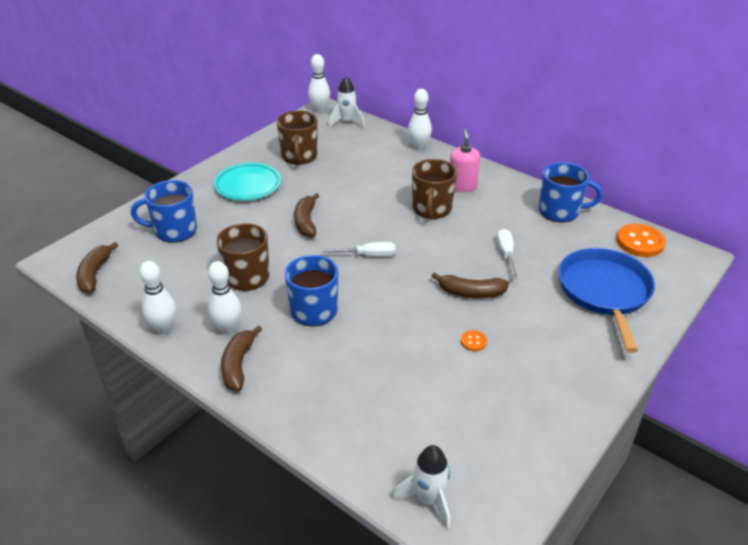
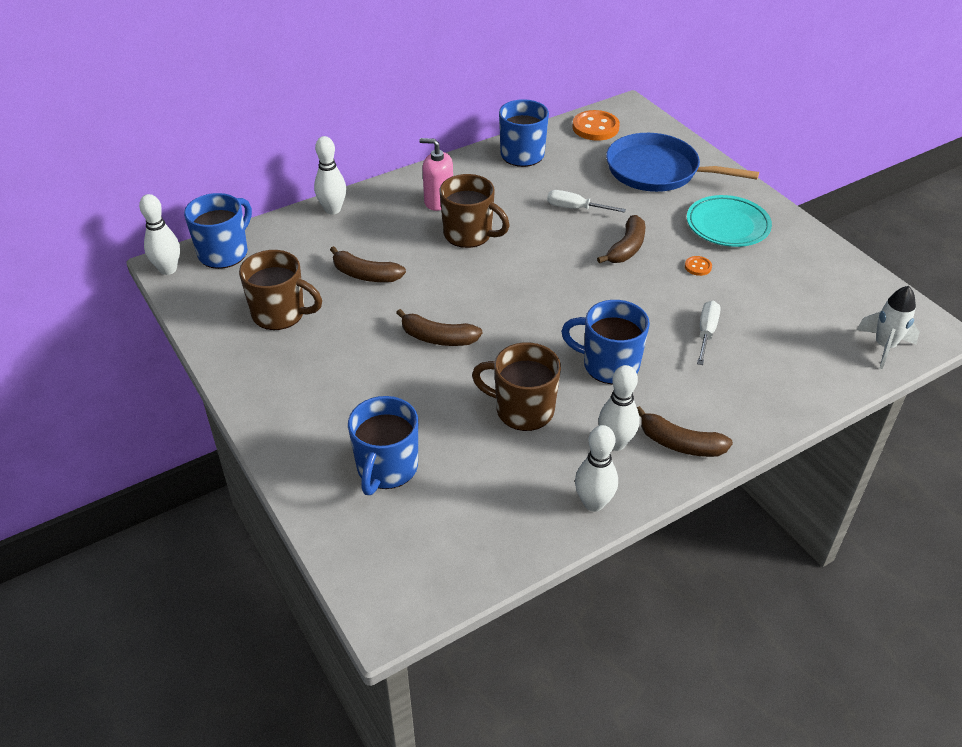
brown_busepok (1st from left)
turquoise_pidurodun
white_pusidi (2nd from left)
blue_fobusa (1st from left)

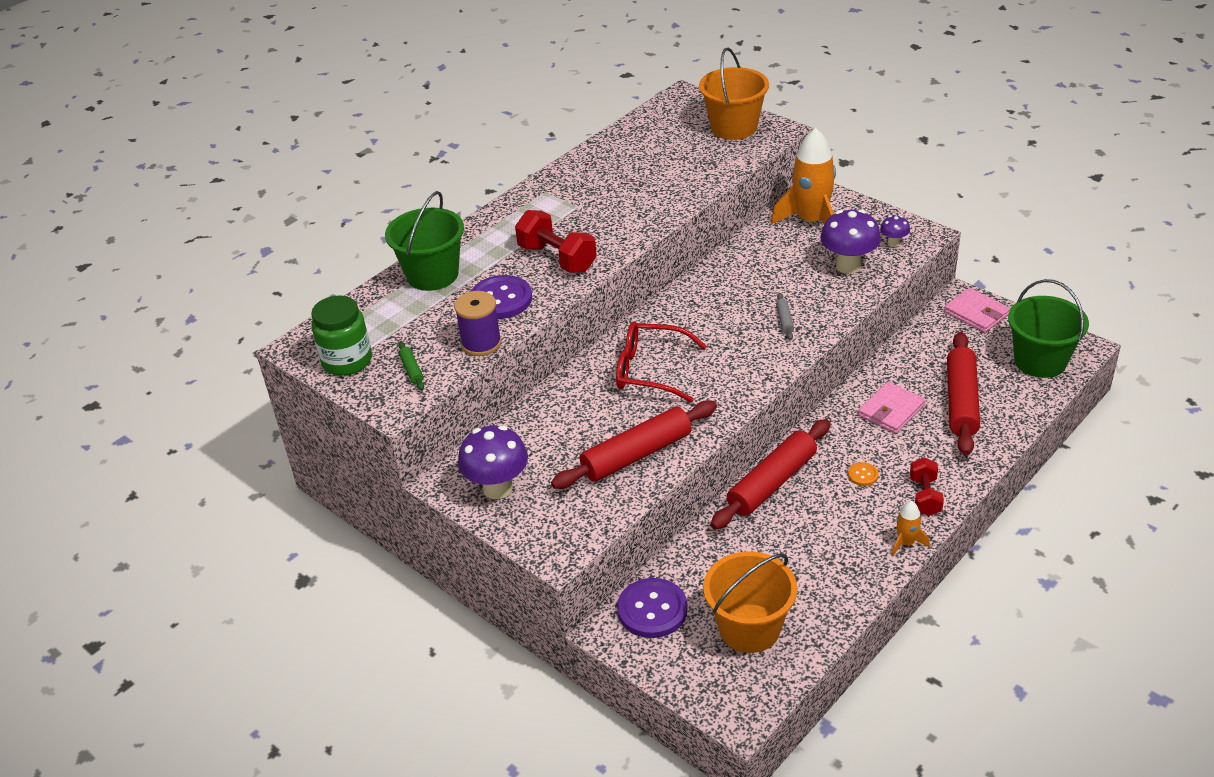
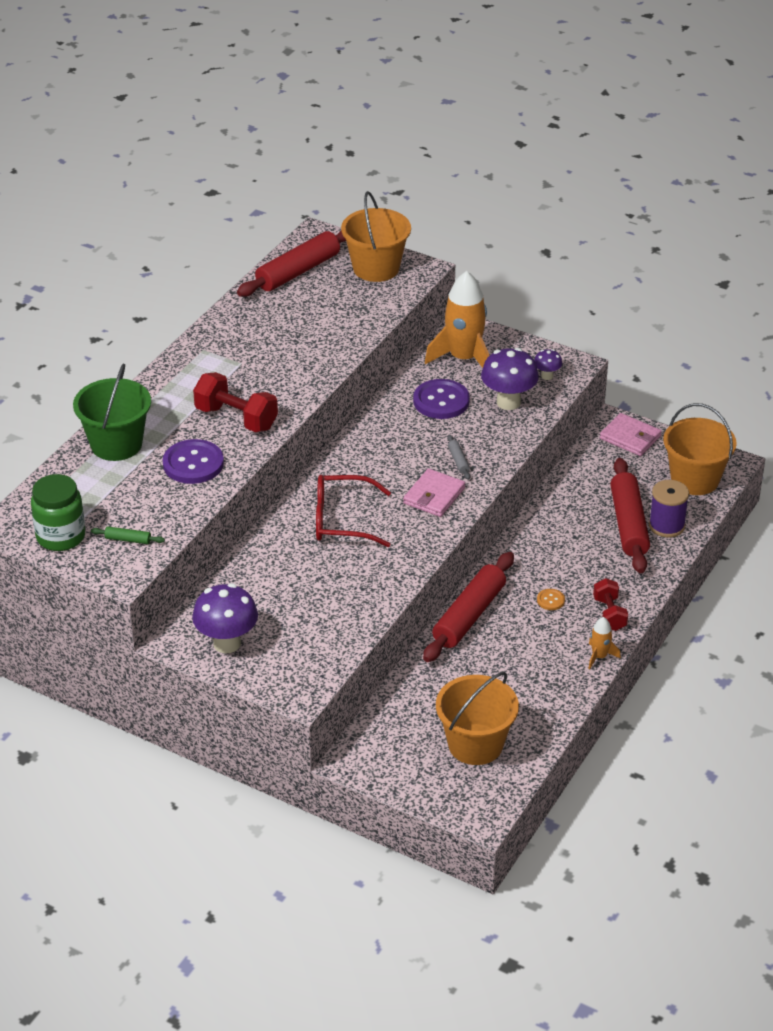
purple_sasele
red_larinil (1st from left)
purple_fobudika (2nd from left)
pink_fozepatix (1st from left)
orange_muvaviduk (3rd from left)
green_larinil

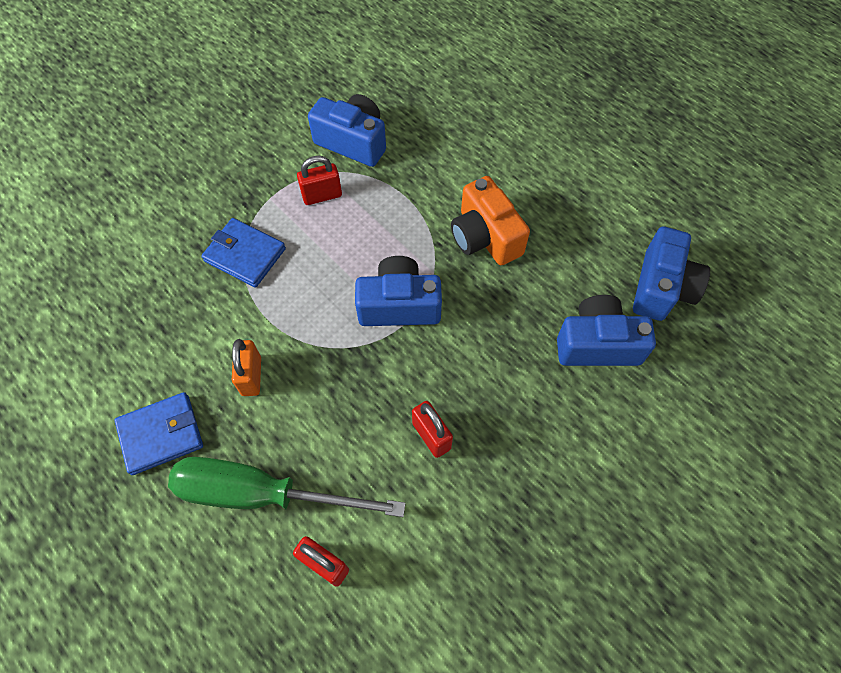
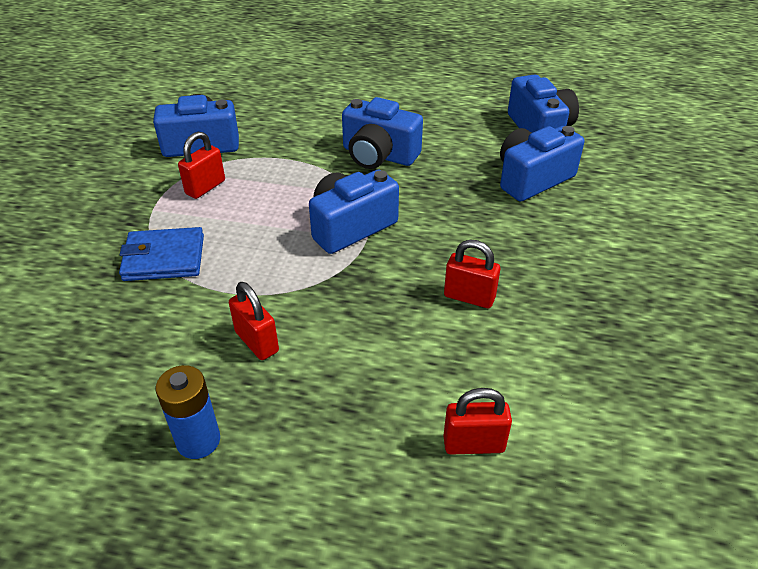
green_pusidi
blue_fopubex
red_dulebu (2nd from left)
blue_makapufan (3rd from left)

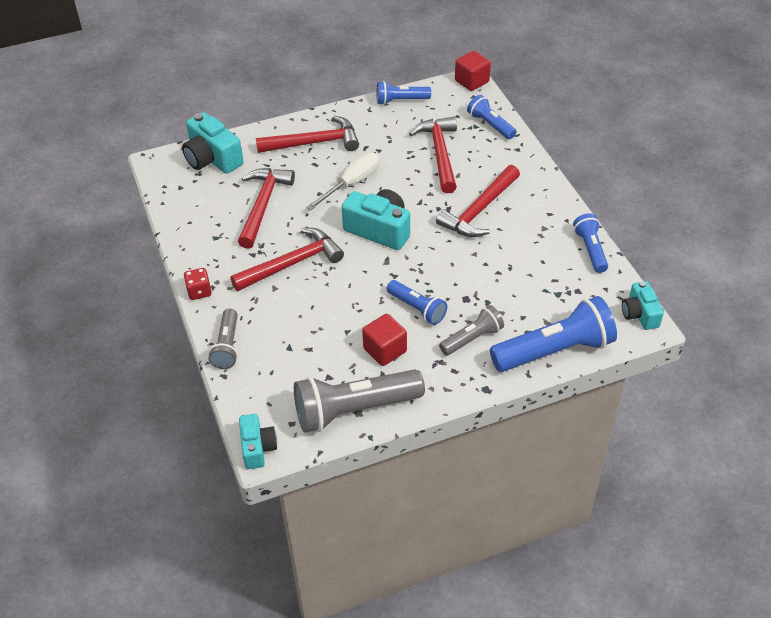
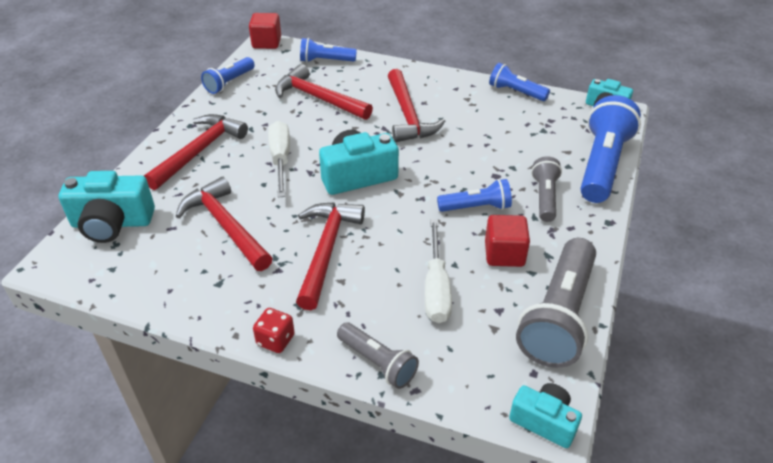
white_pusidi (2nd from left)

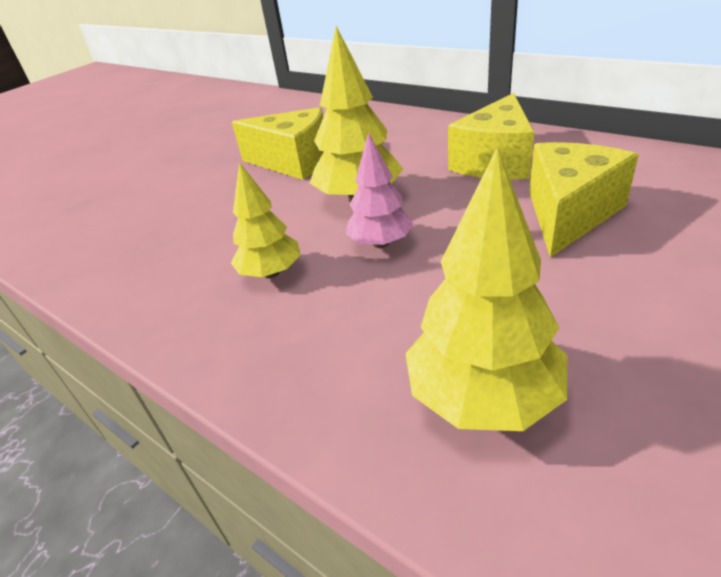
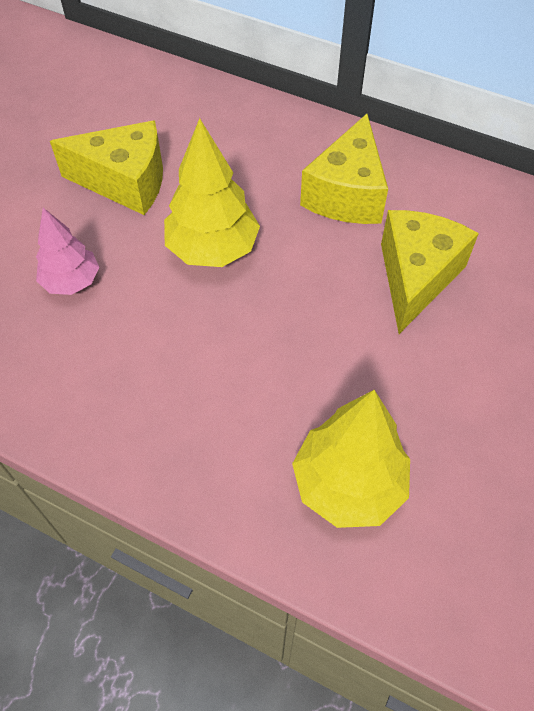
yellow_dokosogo (1st from left in the first image)
pink_dokosogo

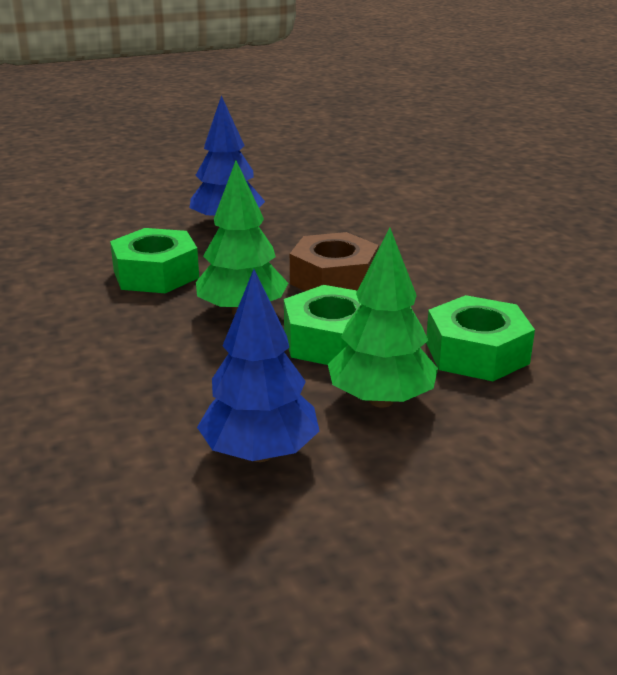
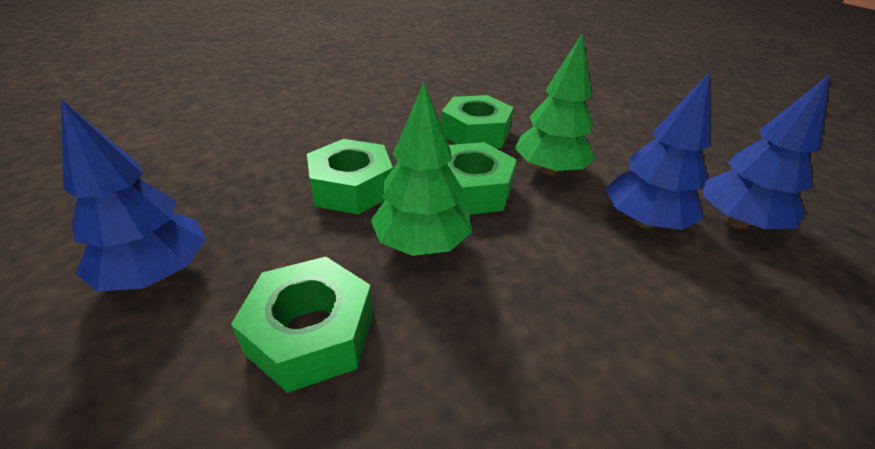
blue_dokosogo (3rd from left)
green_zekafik (2nd from left)

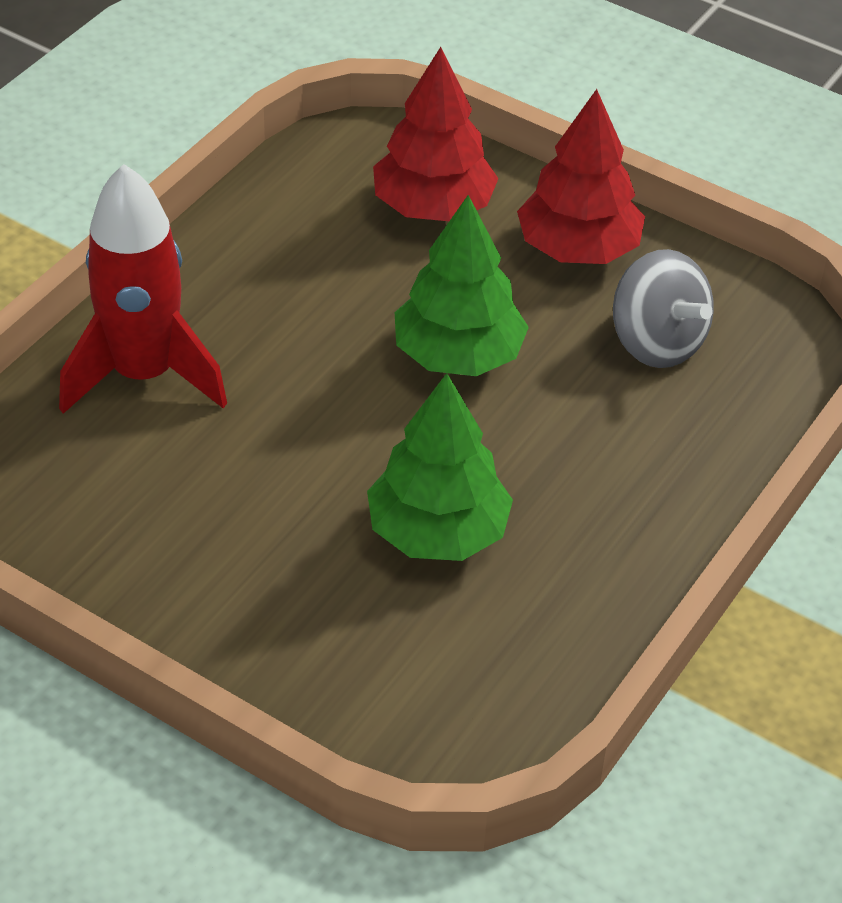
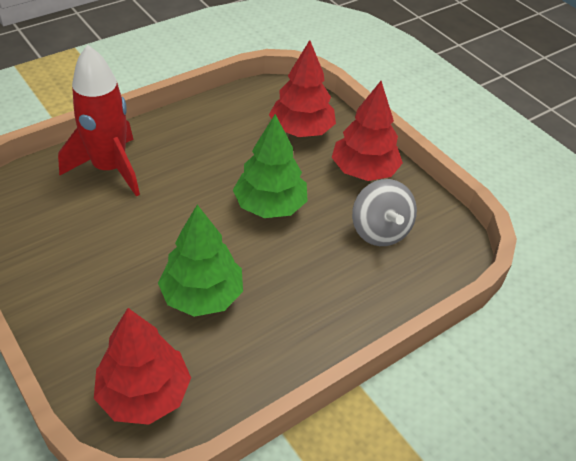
red_dokosogo (1st from left)

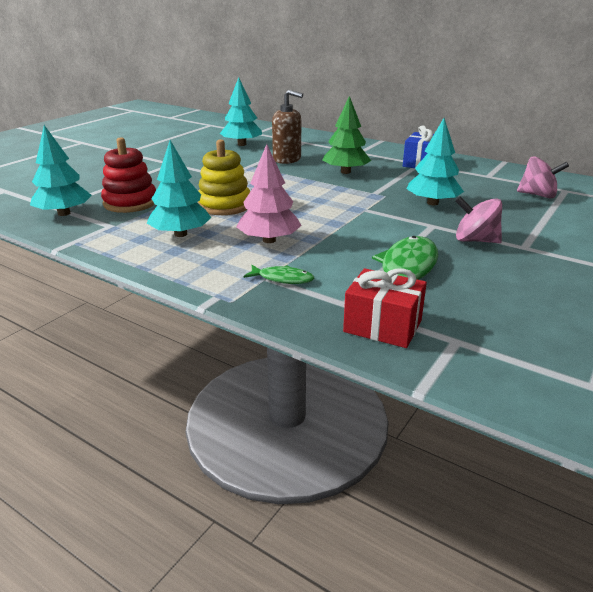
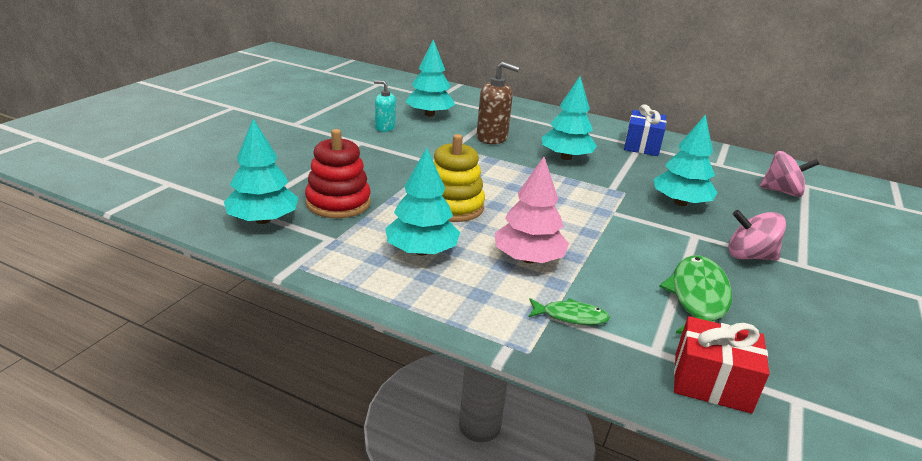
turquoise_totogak
turquoise_dokosogo (4th from left)

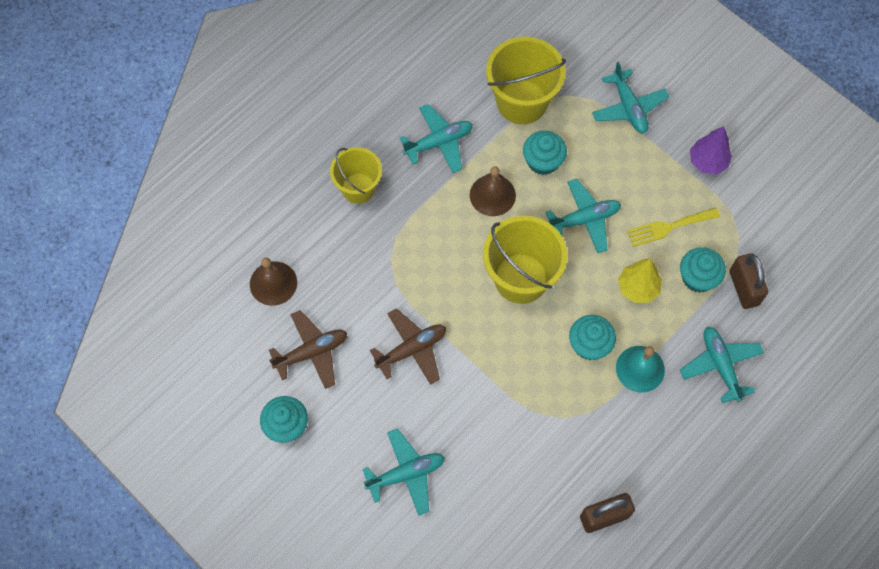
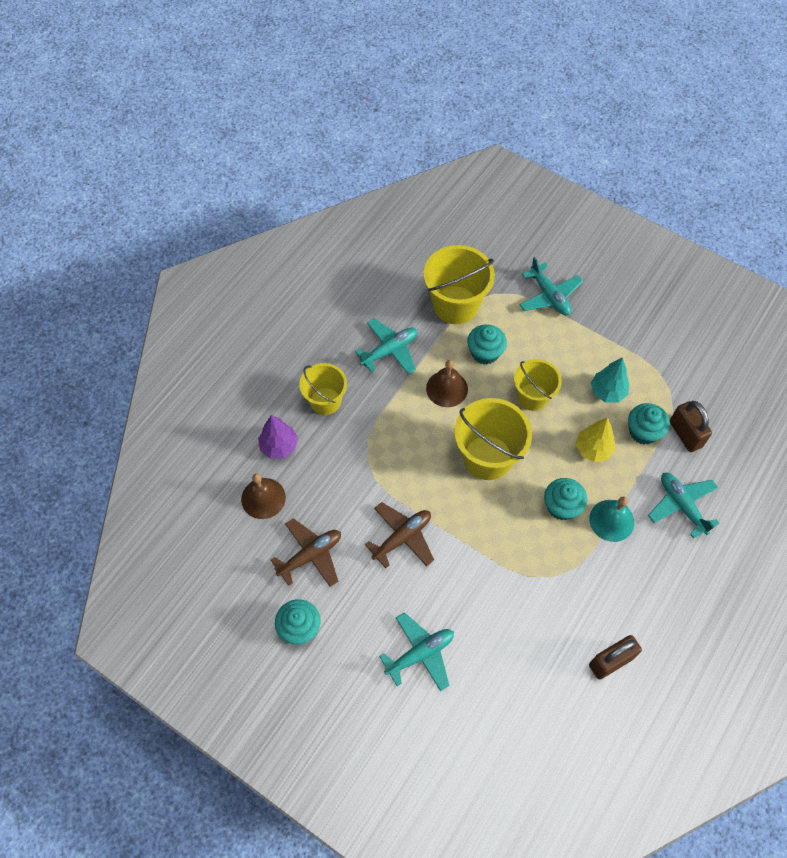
purple_dokosogo
yellow_muvaviduk (4th from left)
turquoise_dokosogo

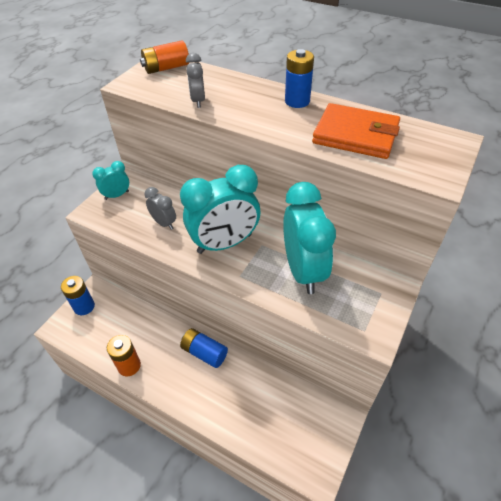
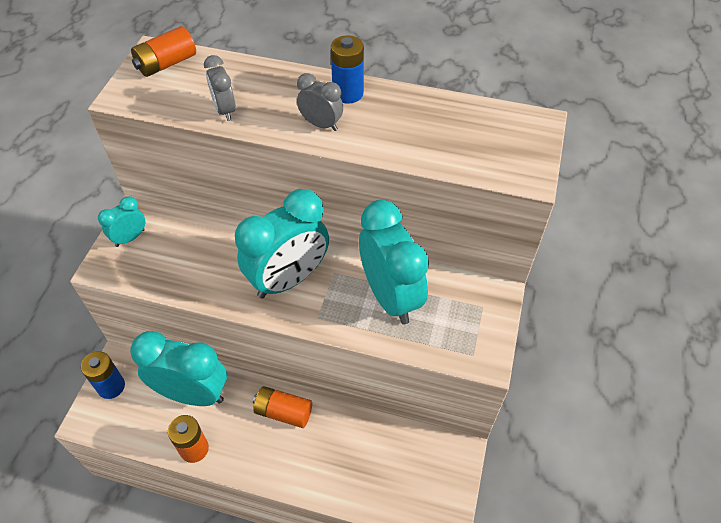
orange_fozepatix
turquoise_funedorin (2nd from left)
grey_funedorin (2nd from left)
orange_fopubex (3rd from left)

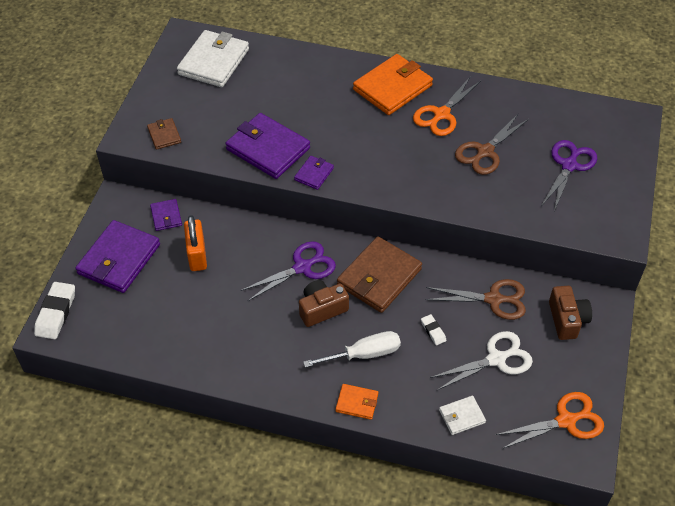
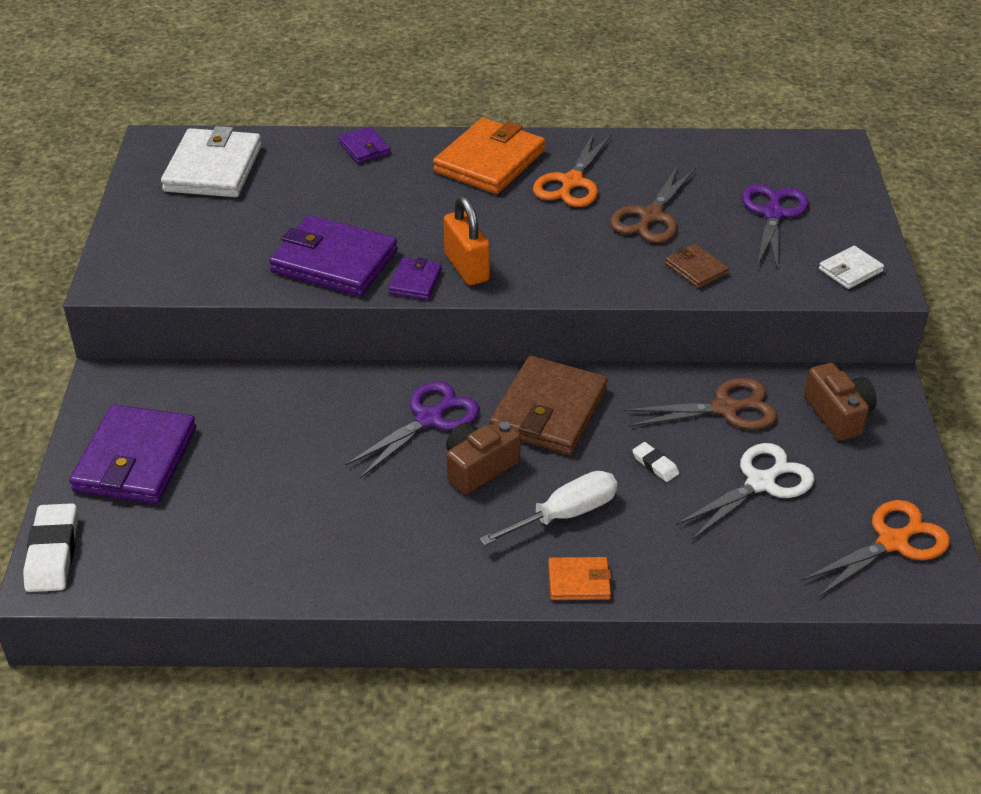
brown_fozepatix (2nd from left)
purple_fozepatix (3rd from left)
orange_dulebu
white_fozepatix (2nd from left)

